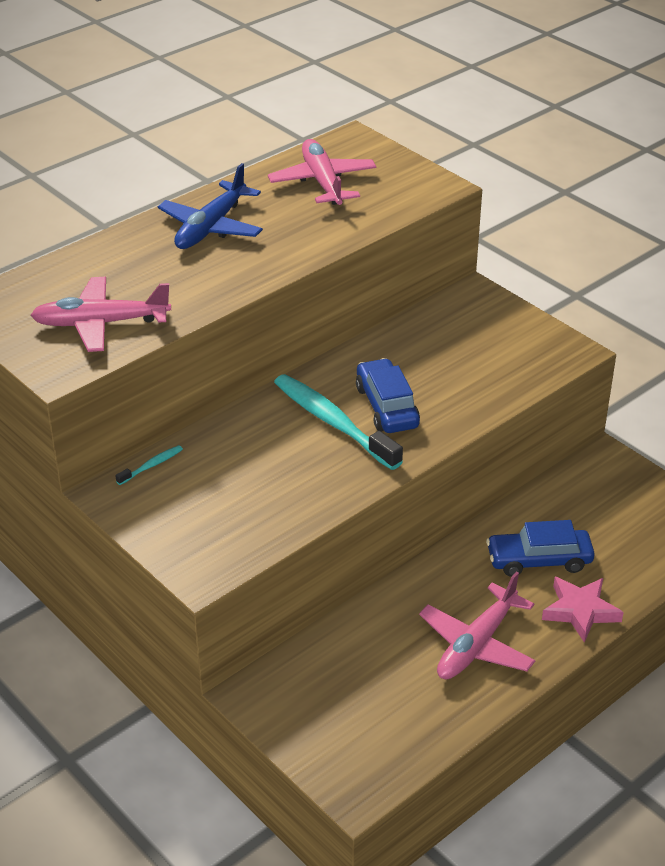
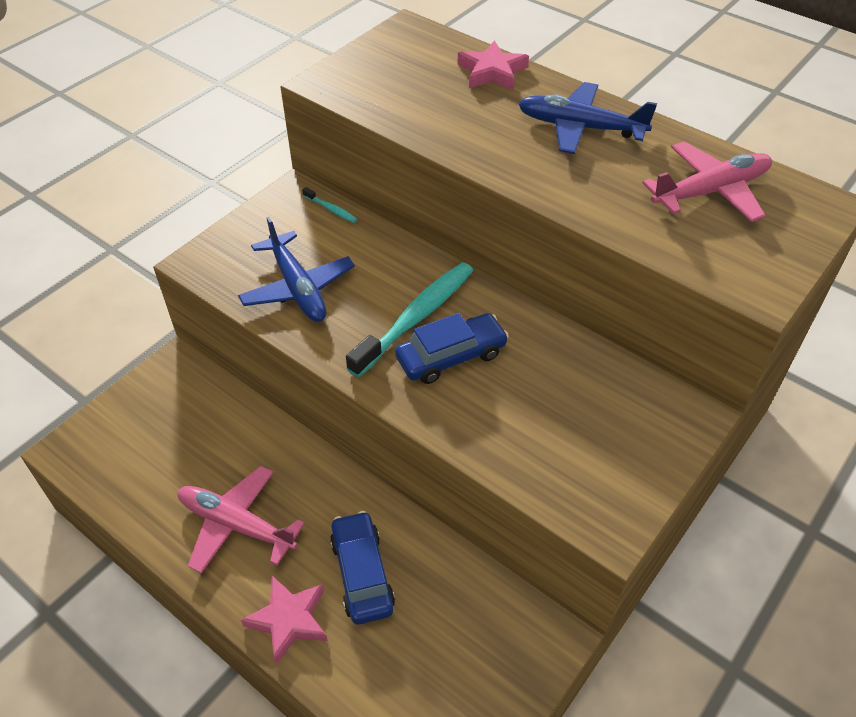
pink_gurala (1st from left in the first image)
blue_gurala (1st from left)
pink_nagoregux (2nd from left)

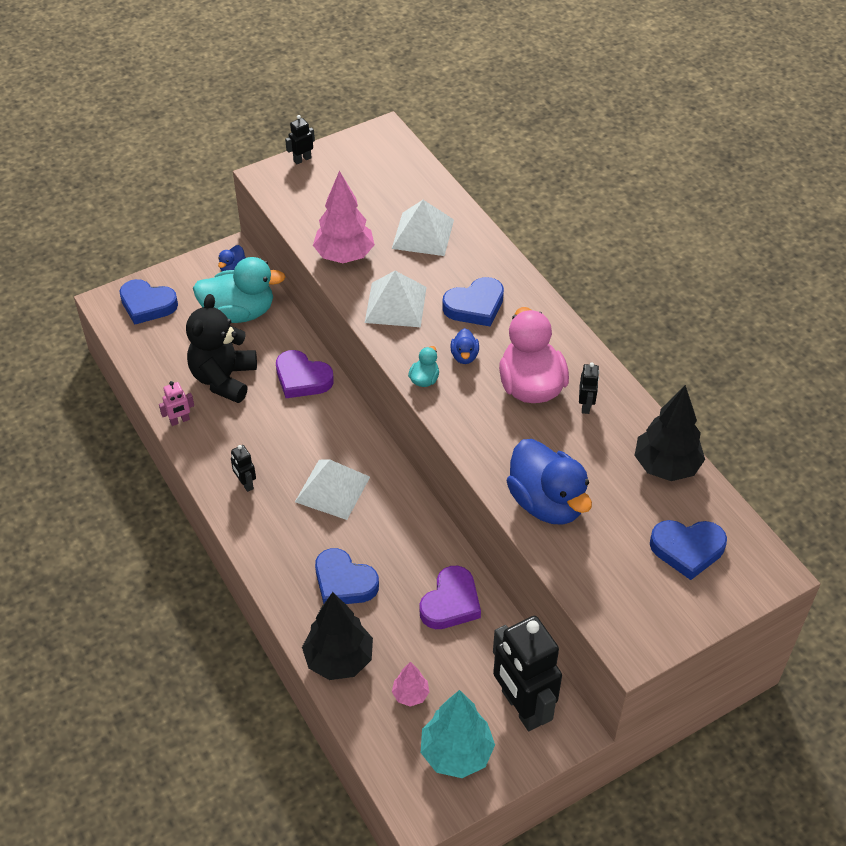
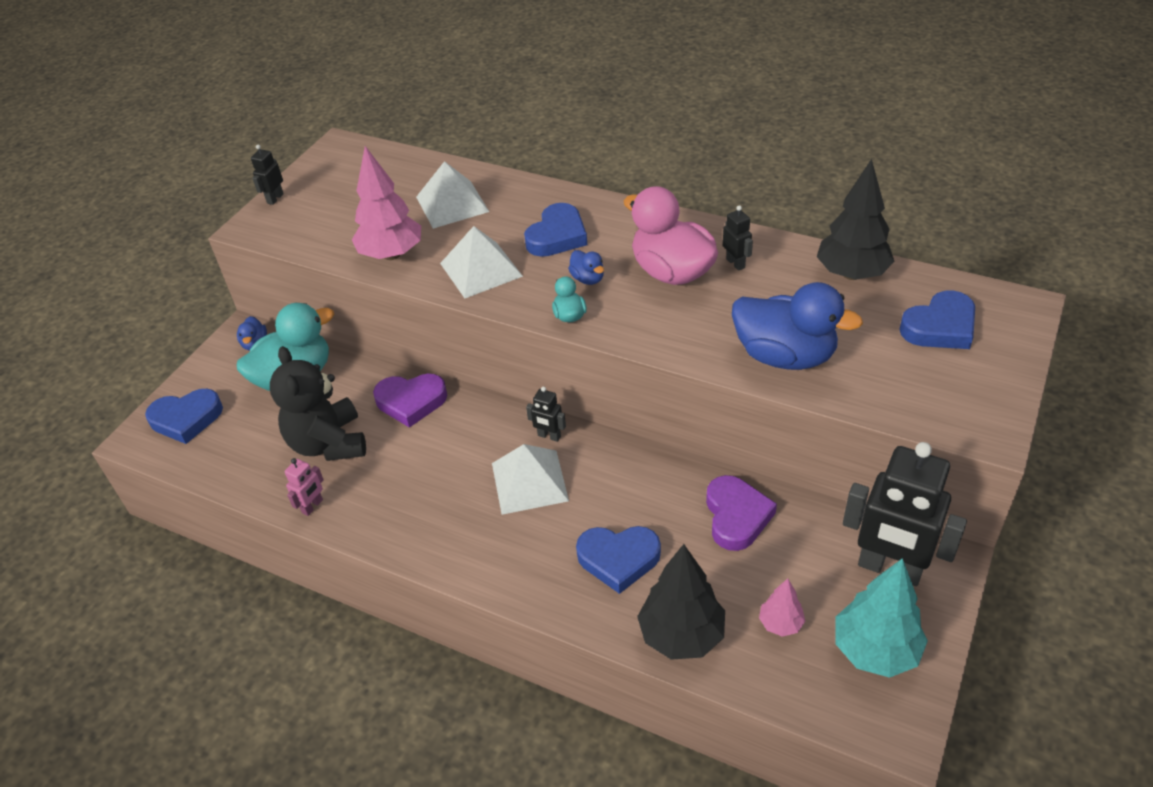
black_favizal (2nd from left)

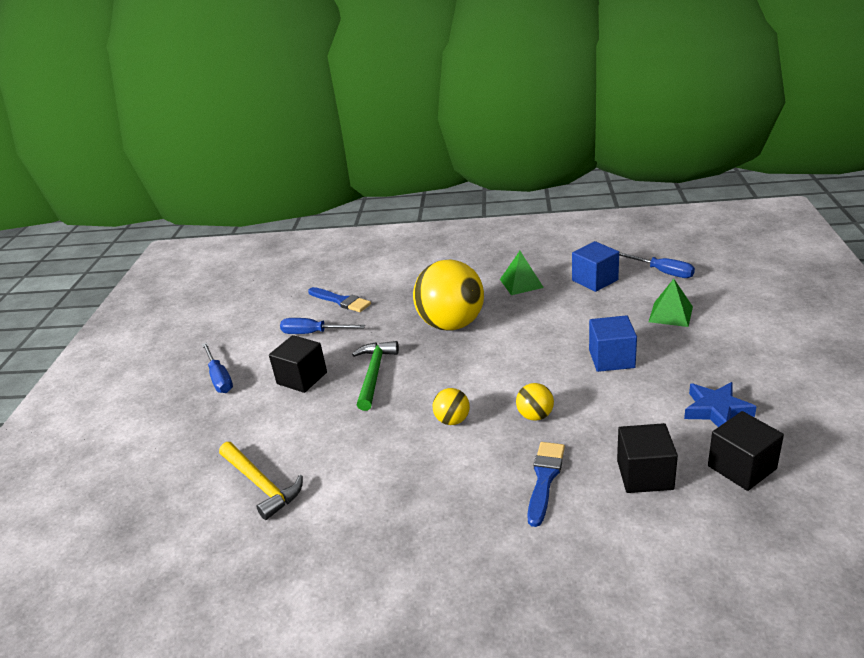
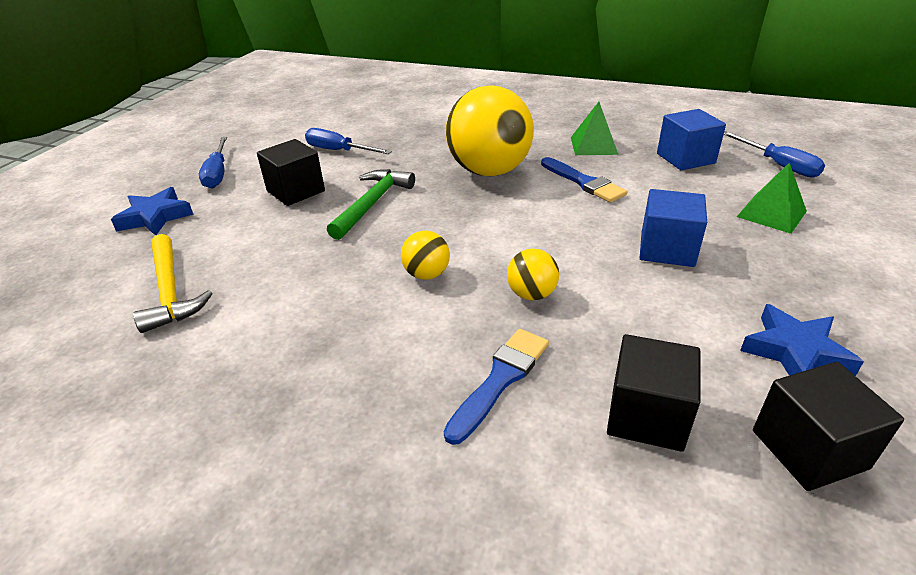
blue_nagoregux (1st from left)
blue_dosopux (2nd from left)

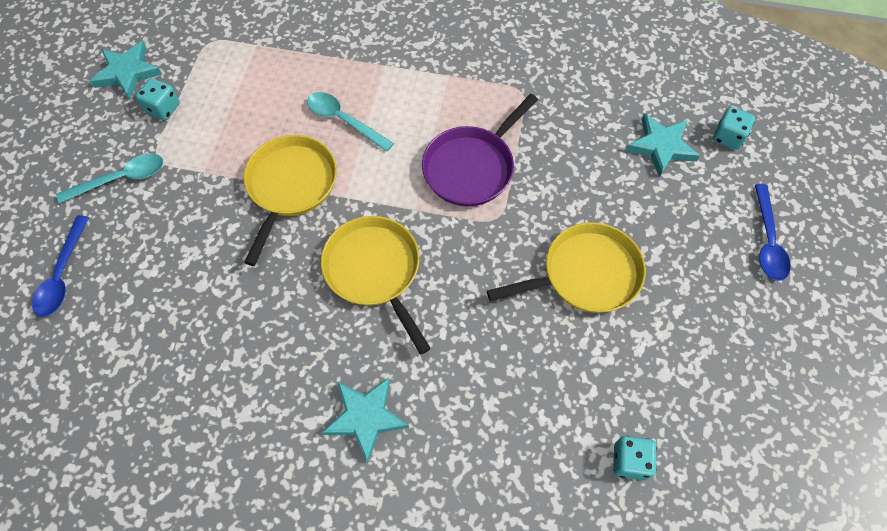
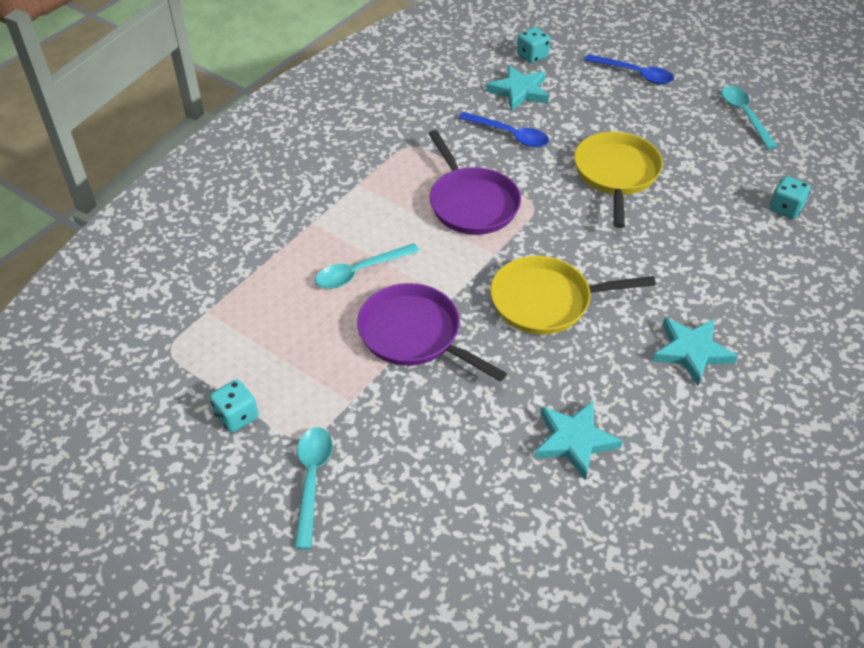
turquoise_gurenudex (3rd from left)
blue_gurenudex (1st from left)
turquoise_nagoregux (2nd from left)
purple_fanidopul (1st from left)

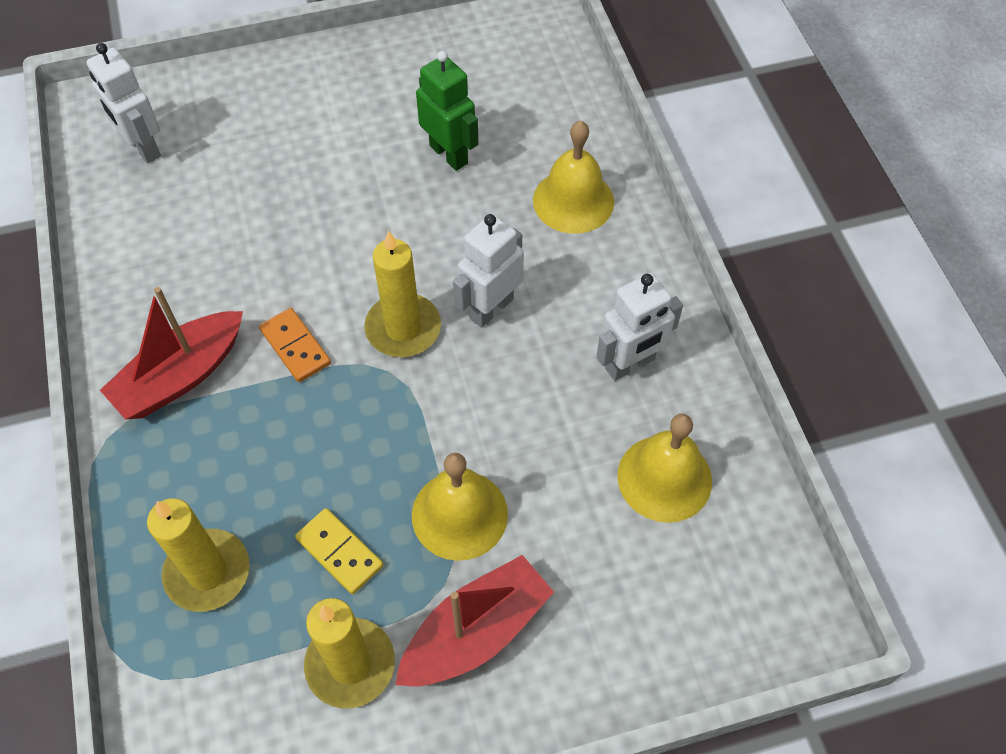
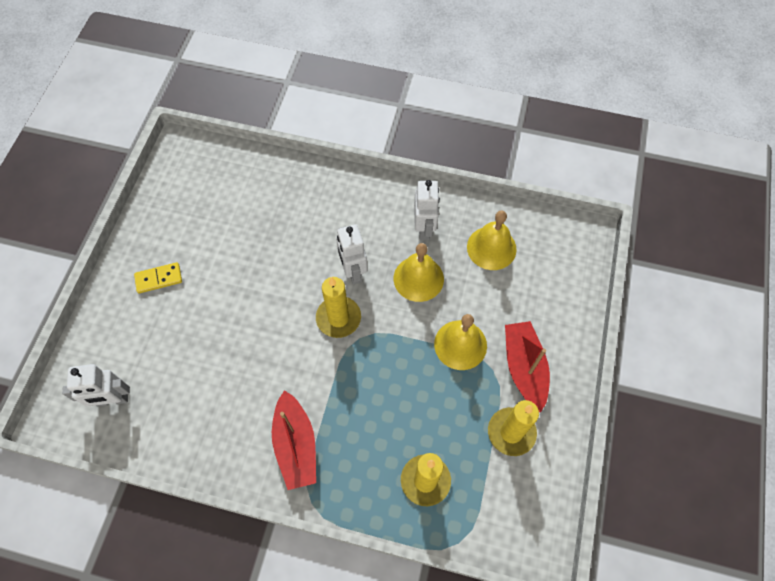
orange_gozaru
green_favizal
yellow_gozaru
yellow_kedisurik (1st from left)

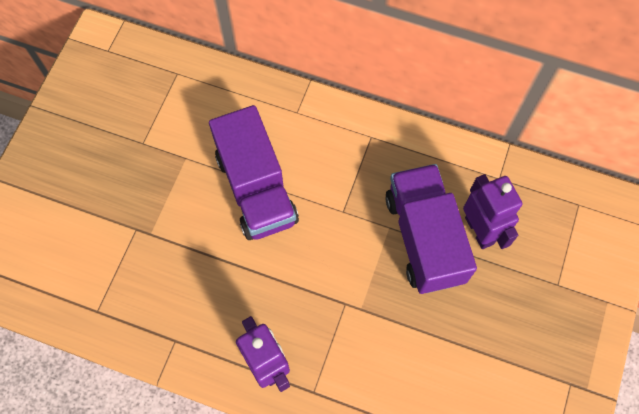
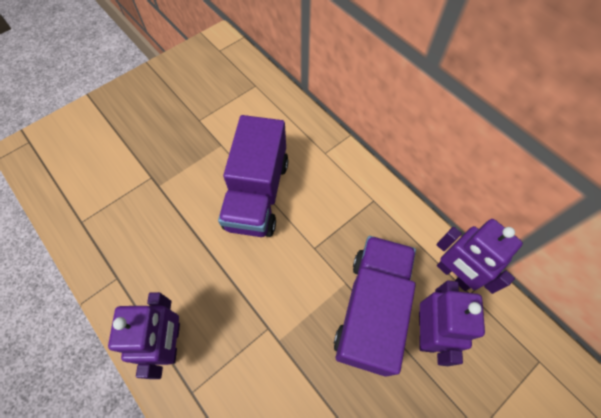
purple_favizal (3rd from left)

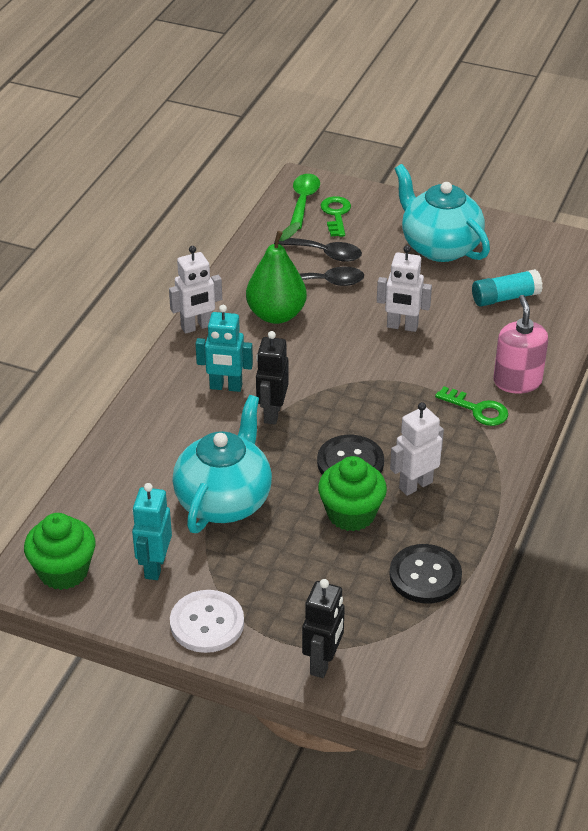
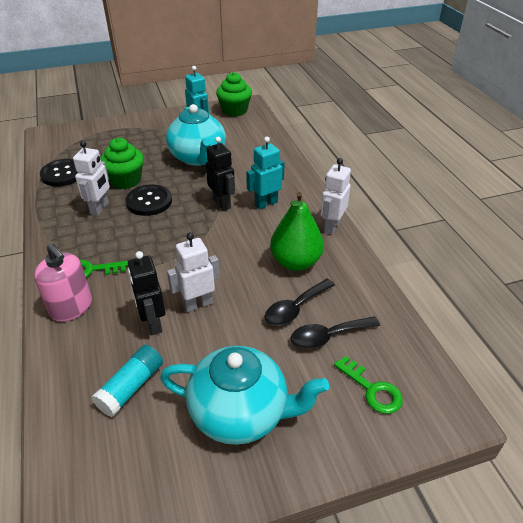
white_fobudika
green_gurenudex
black_favizal (1st from left)

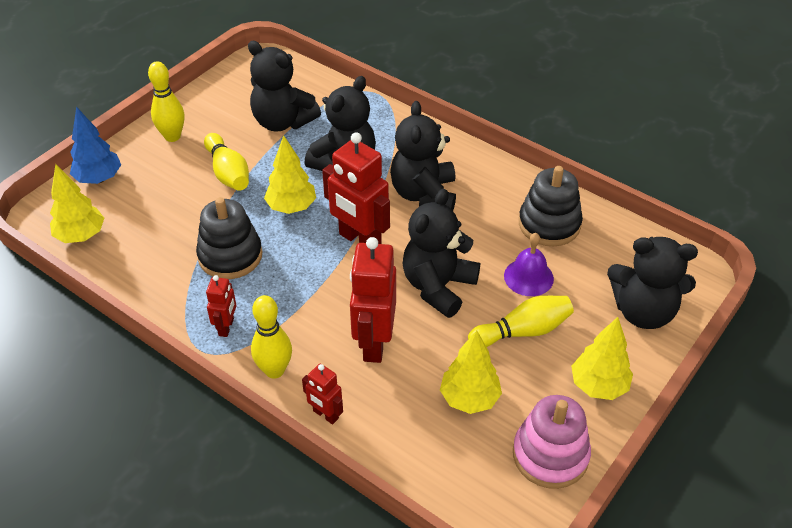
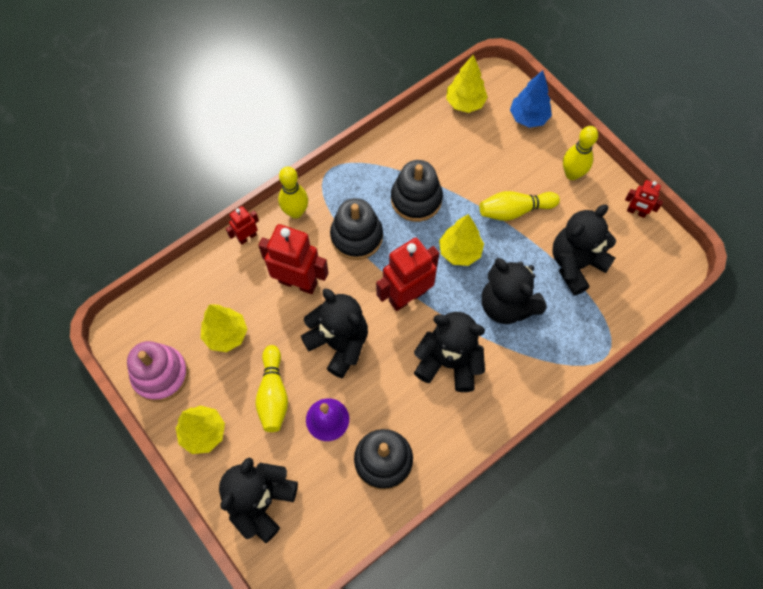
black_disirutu (1st from left)
red_favizal (4th from left)

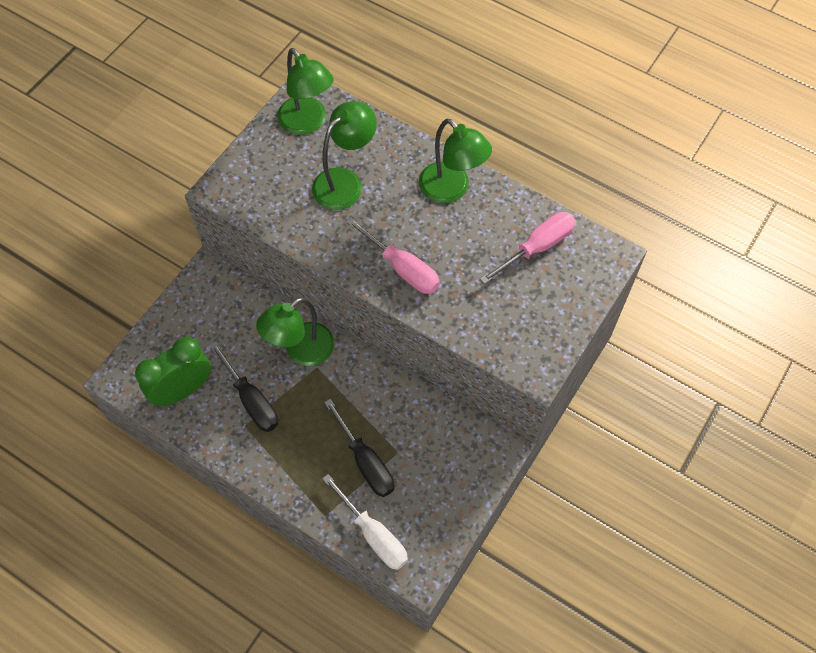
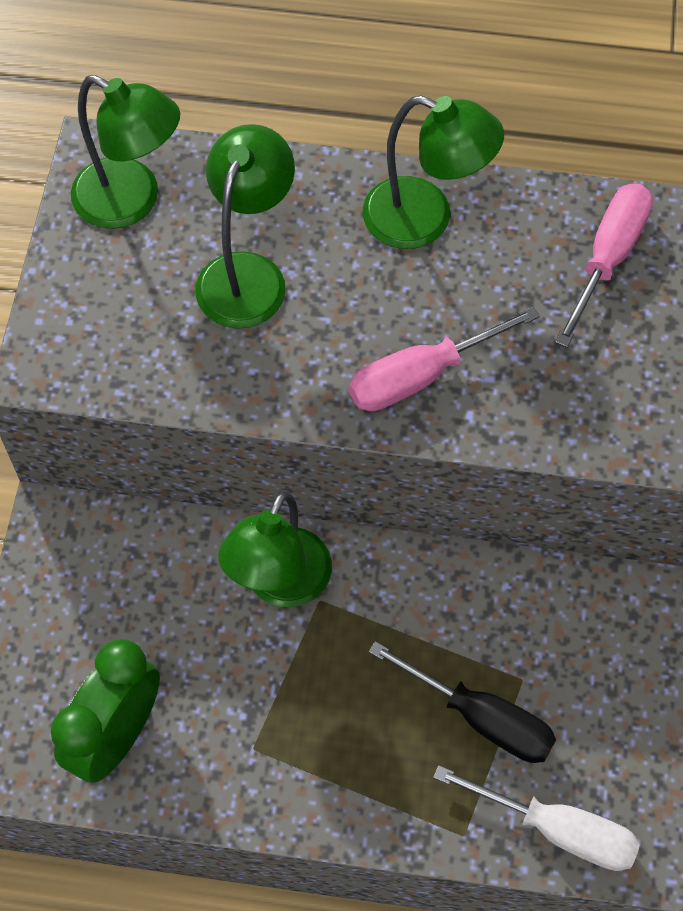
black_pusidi (1st from left in the first image)
pink_pusidi (1st from left)

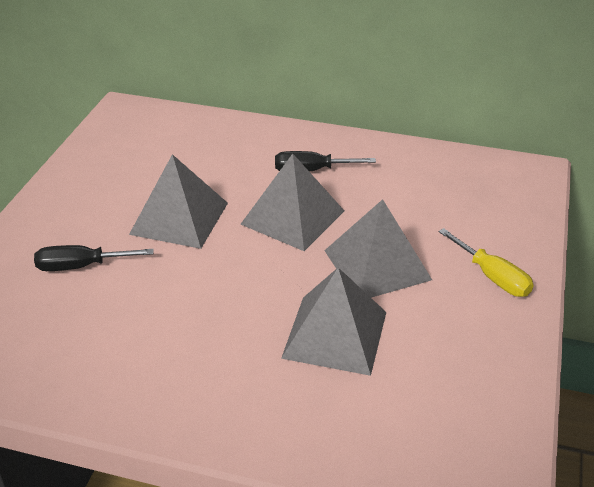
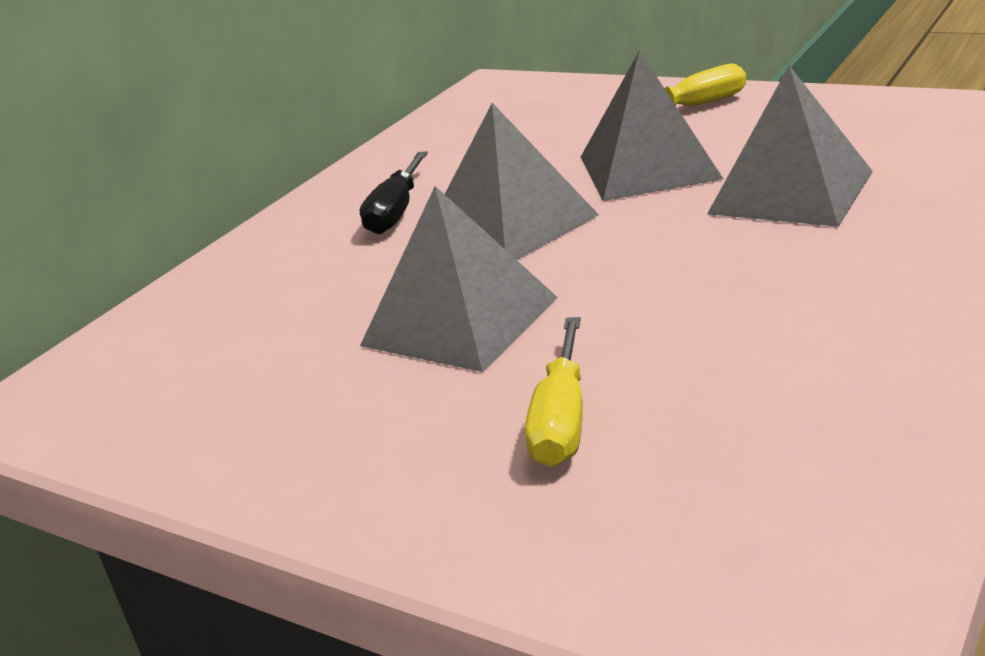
yellow_pusidi (1st from left)

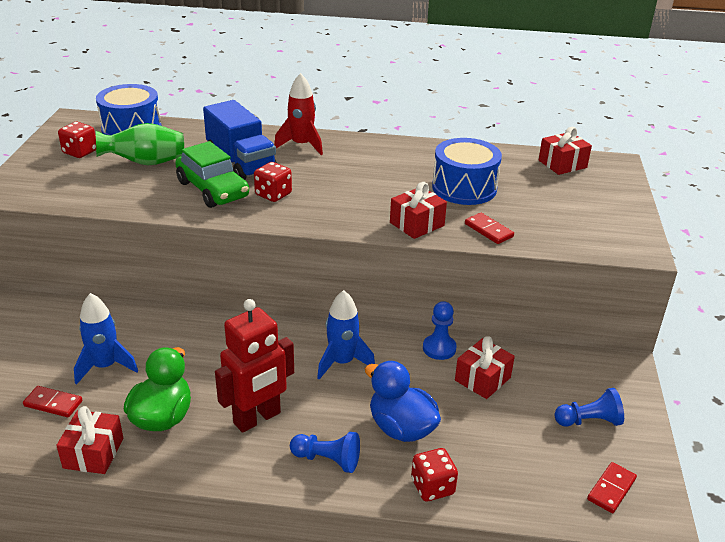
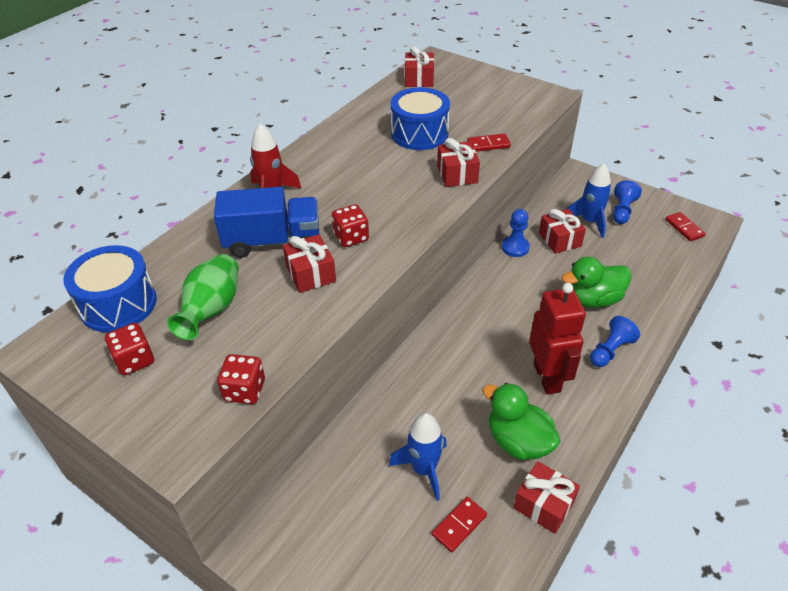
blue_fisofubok (2nd from left)
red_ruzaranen (2nd from left)
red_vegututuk (1st from left)
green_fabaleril (2nd from left)

